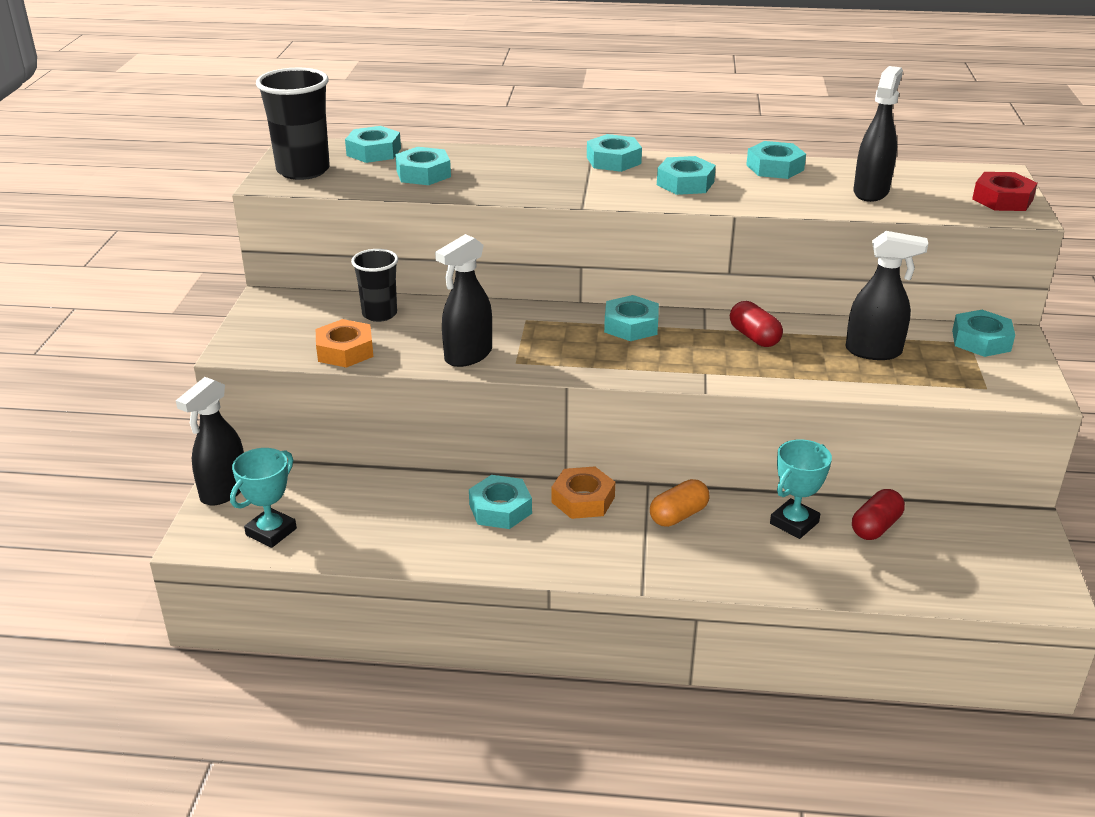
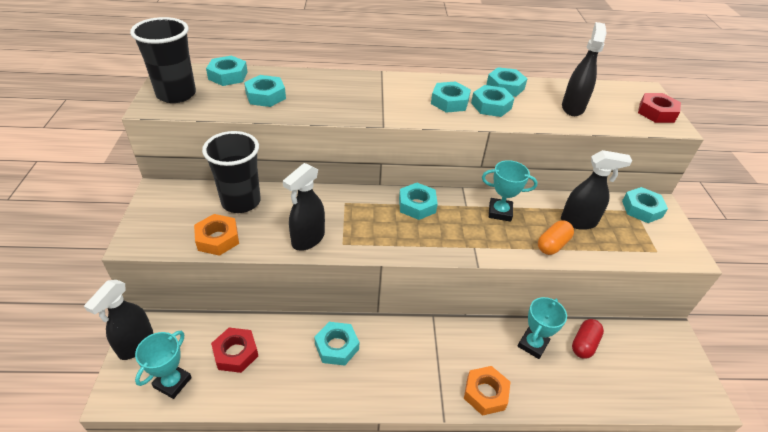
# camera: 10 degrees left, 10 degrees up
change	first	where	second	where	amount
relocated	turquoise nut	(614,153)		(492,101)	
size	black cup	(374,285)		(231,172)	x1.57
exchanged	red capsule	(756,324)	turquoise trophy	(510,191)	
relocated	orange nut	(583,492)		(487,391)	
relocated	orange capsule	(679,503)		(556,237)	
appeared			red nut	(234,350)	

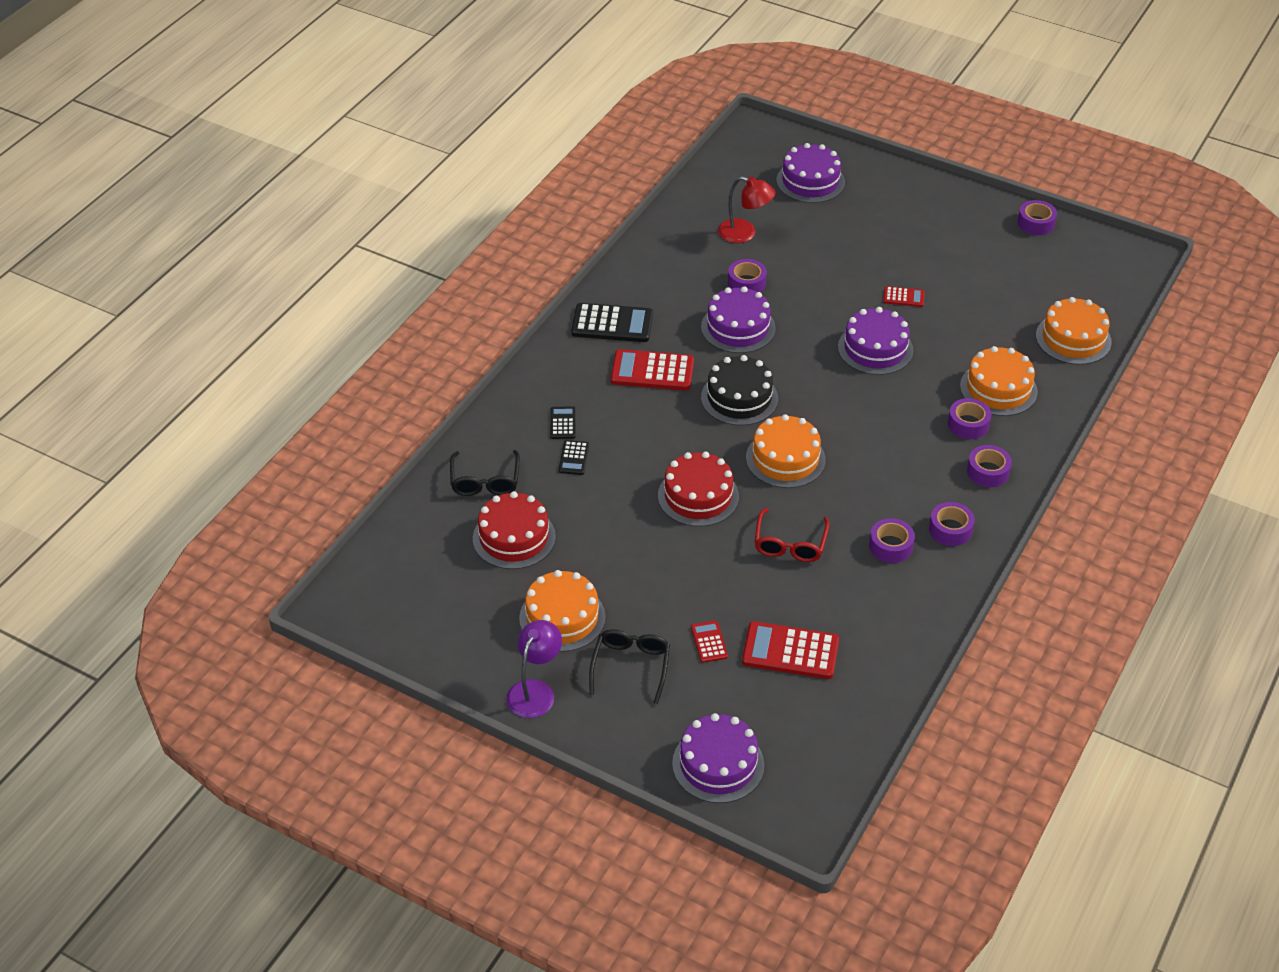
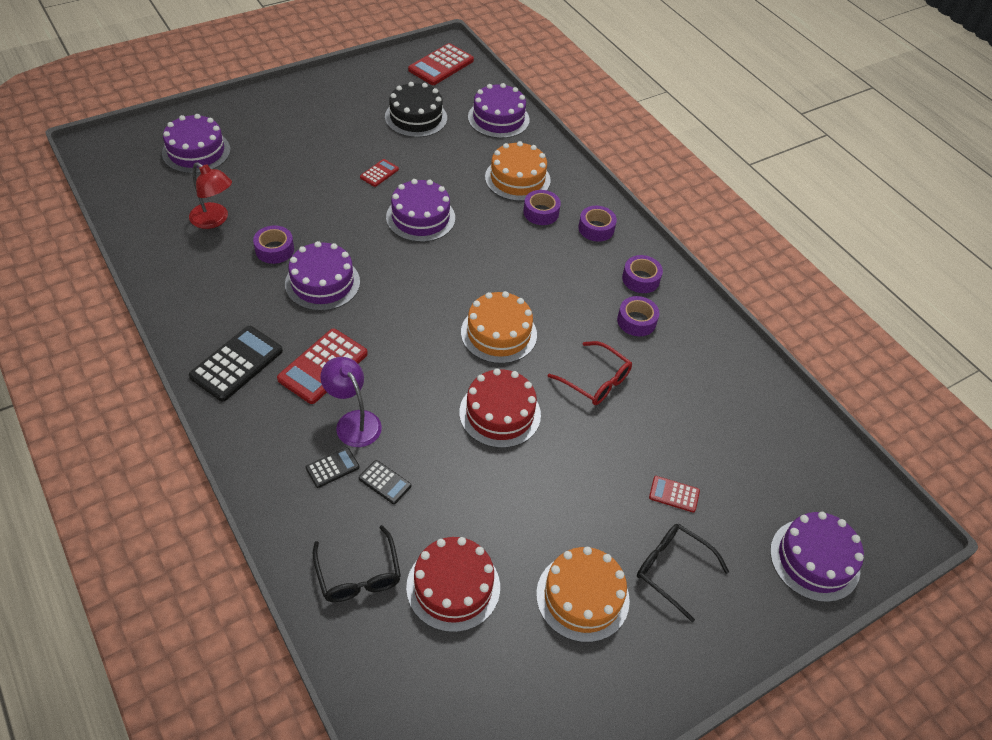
# camera: 65 degrees left, 5 degrees up
change	first	where	second	where	amount
spun	red lamp	(747,209)		(210,195)	75 degrees clockwise
missing	purple tape	(1037,217)			
colour	orange cake	(1074,331)	purple cake	(499,110)	
relocated	black cake	(739,390)		(416,109)	
spun	black calculator	(563,422)		(332,467)	120 degrees clockwise
spun	black glasses	(485,473)		(357,563)	45 degrees clockwise
relocated	purple lamp	(534,669)		(351,402)	
relocated	red calculator	(790,650)		(441,64)	

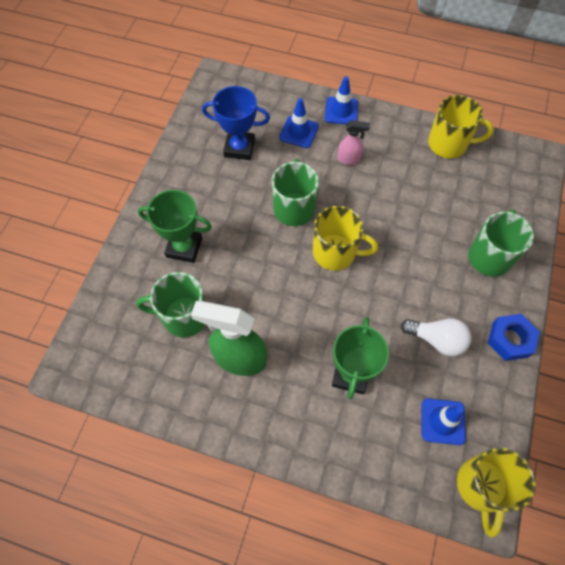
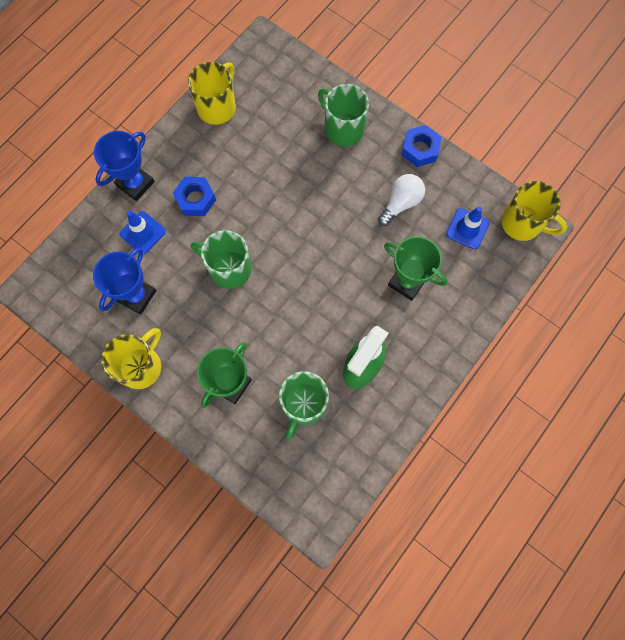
# camera: 70 degrees left, 10 degrees up
change	first	where	second	where	amount
exchanged	blue traffic cone	(342,100)	blue trophy	(124,166)	
exchanged	pink spray bottle	(353,142)	blue nut	(194,196)	
relocated	yellow mug	(345,238)		(131,358)	

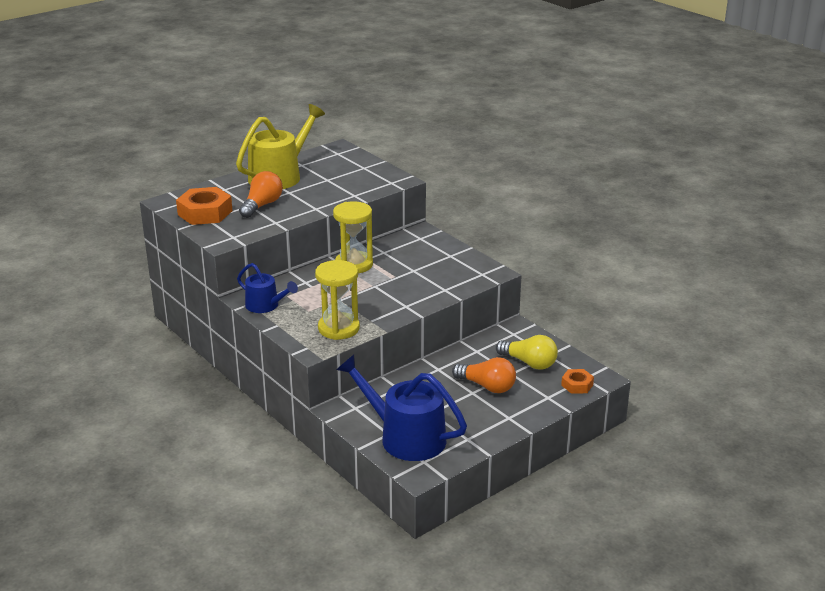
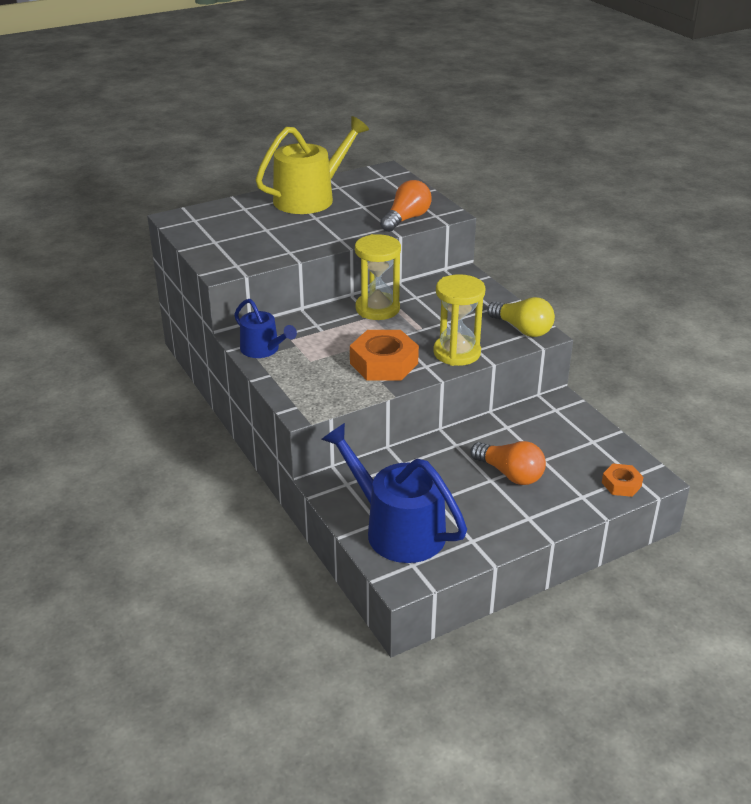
# camera: 10 degrees right, 5 degrees up
change	first	where	second	where	amount
relocated	orange light bulb	(261,194)		(406,206)	
relocated	orange nut	(204,206)		(384,355)	
relocated	yellow hourglass	(337,300)		(459,320)	
relocated	yellow light bulb	(527,352)		(521,317)	

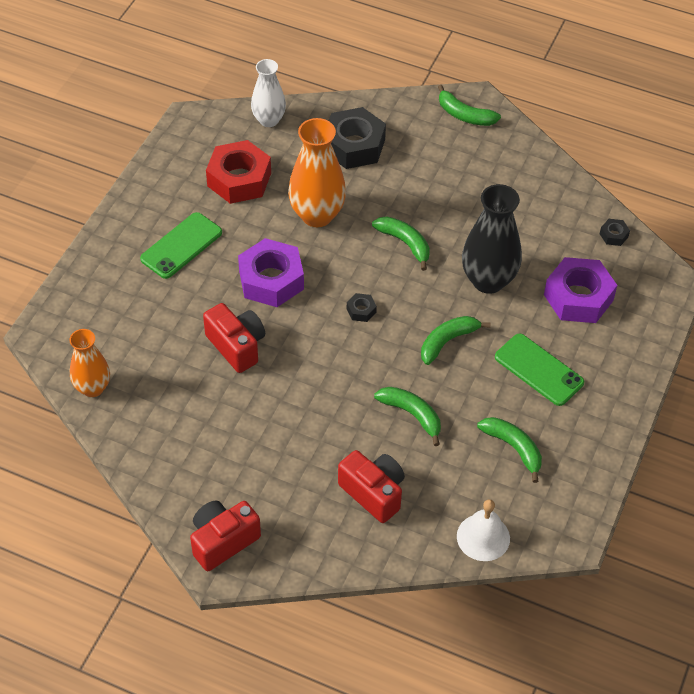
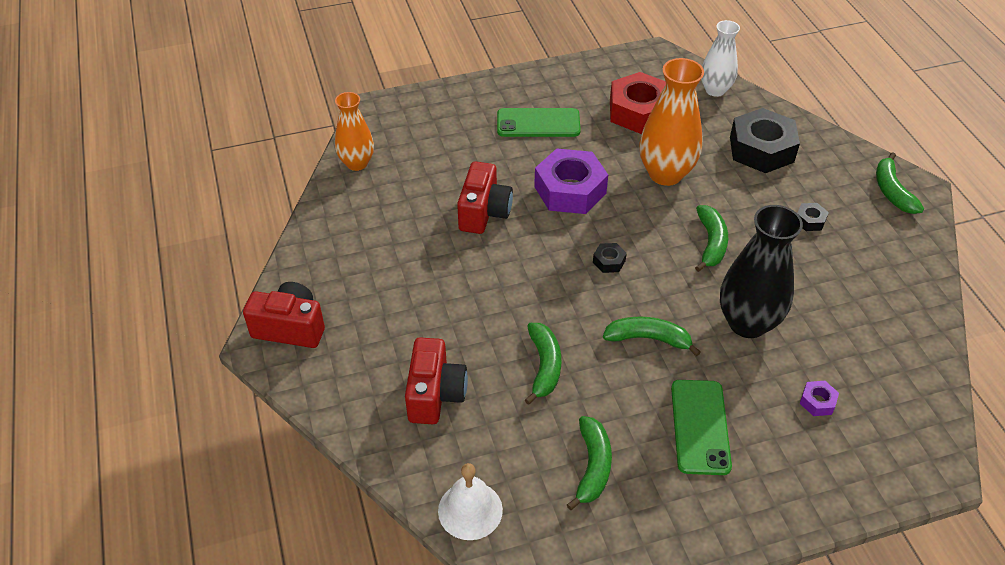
# camera: 50 degrees right, 5 degrees down
change	first	where	second	where	amount
relocated	black nut	(615,232)		(813,217)	
size	purple nut	(580,290)		(819,398)	x0.43

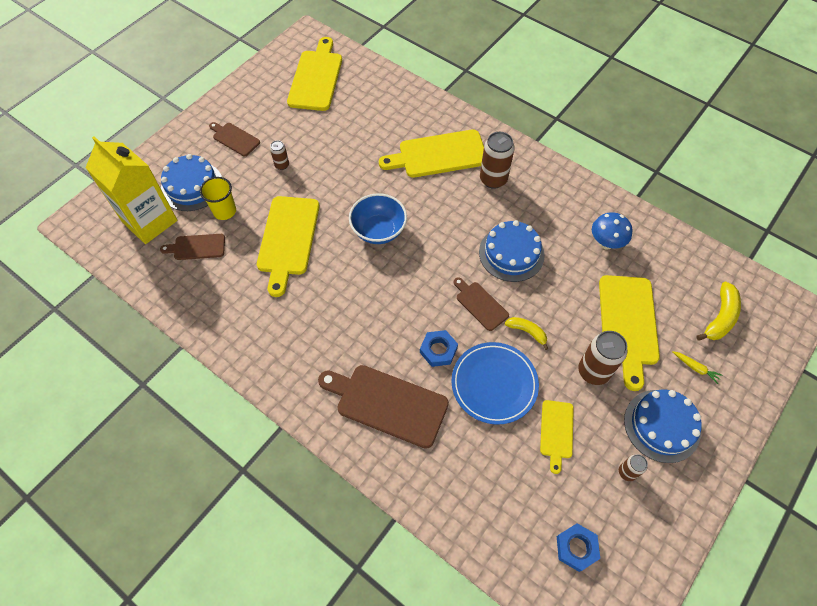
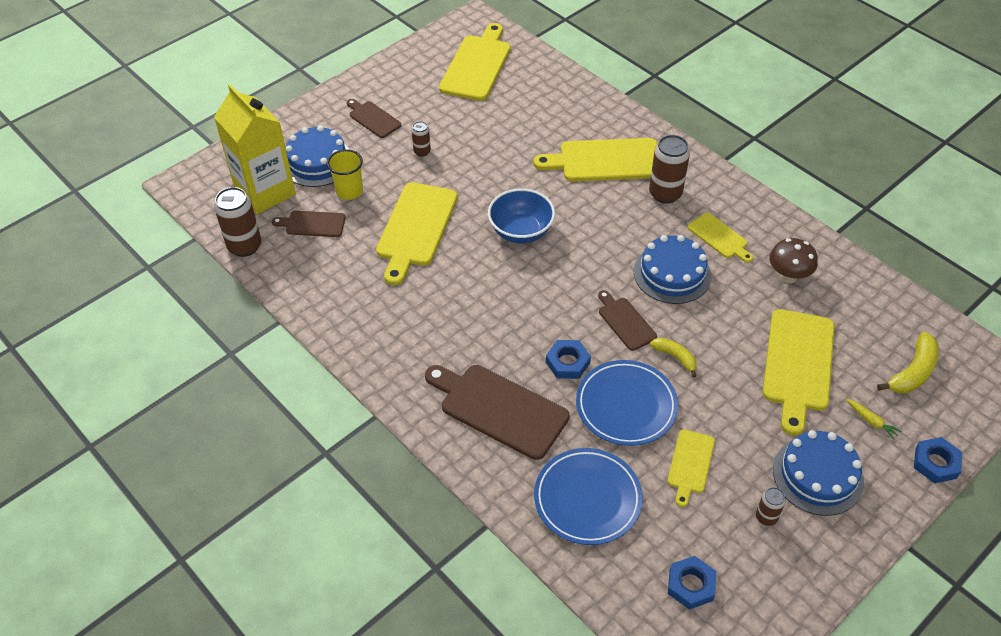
# camera: 10 degrees right, 10 degrees down
change	first	where	second	where	amount
colour	blue mushroom	(612,230)	brown mushroom	(794,260)	
relocated	brown can	(603,358)		(237,222)	
appeared			yellow cutting board	(720,238)	
appeared			blue nut	(938,460)	
appeared			blue plate	(588,496)	

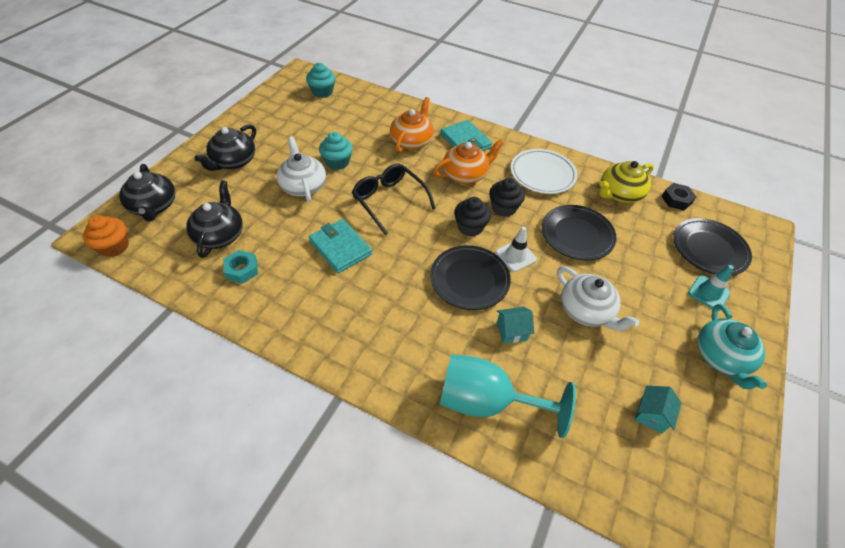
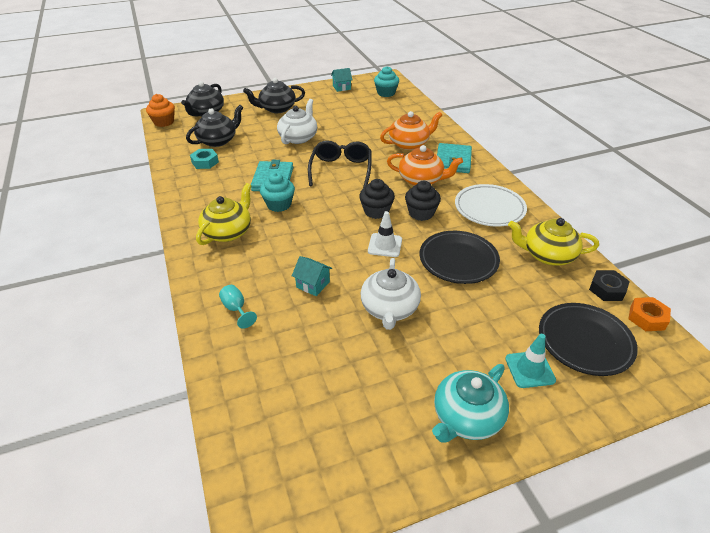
# camera: 45 degrees right, 10 degrees down
change	first	where	second	where	amount
relocated	turquoise cupcake	(336,151)		(277,192)	
missing	black plate	(470,277)			
size	turquoise goblet	(508,396)		(238,307)	x0.42
relocated	turquoise house	(658,409)		(341,80)	
appeared			yellow teapot	(224,214)	
appeared			orange nut	(650,314)	

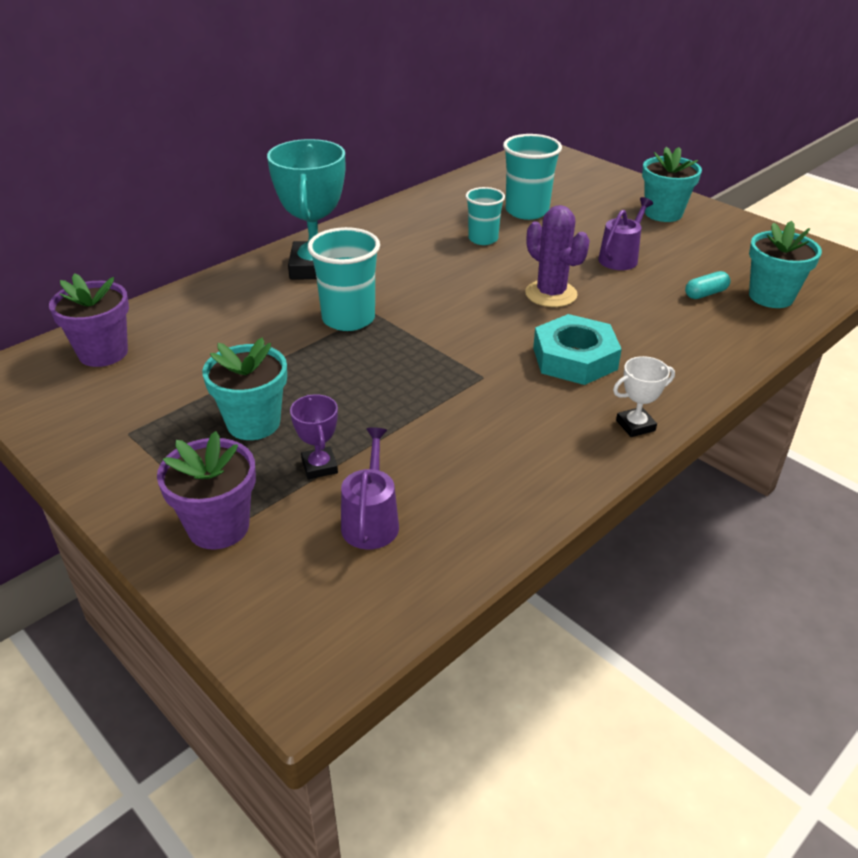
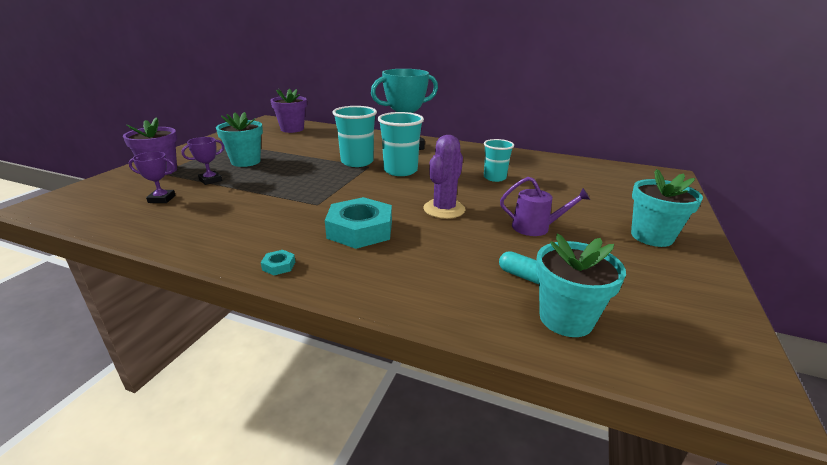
# camera: 65 degrees right, 10 degrees down
change	first	where	second	where	amount
relocated	turquoise cup	(532,177)		(401,144)	
exchanged	white trophy	(644,396)	turquoise nut	(278,263)	
exchanged	purple watering can	(370,489)	purple trophy	(152,177)	

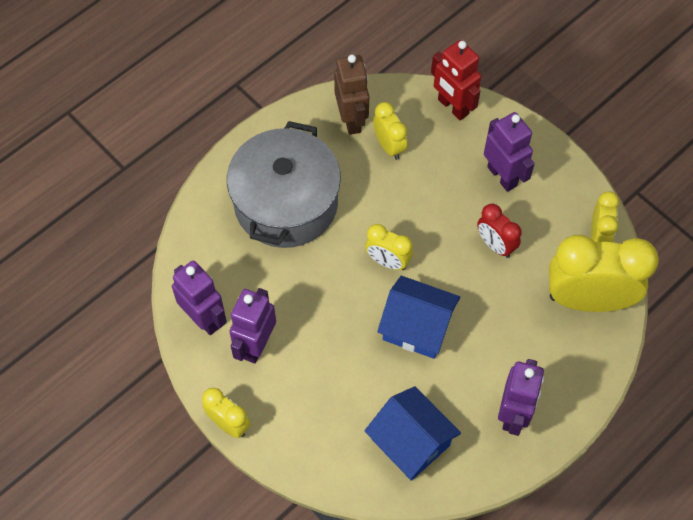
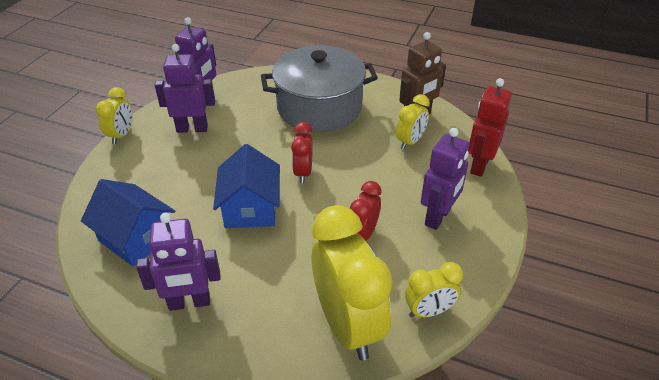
# camera: 65 degrees right, 20 degrees down
change	first	where	second	where	amount
colour	yellow clock	(389,247)	red clock	(302,152)	
spun	blue house	(412,433)		(128,223)	75 degrees counterclockwise

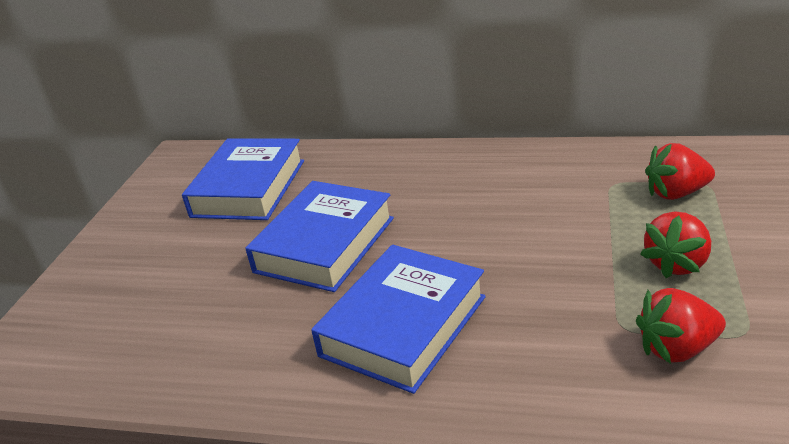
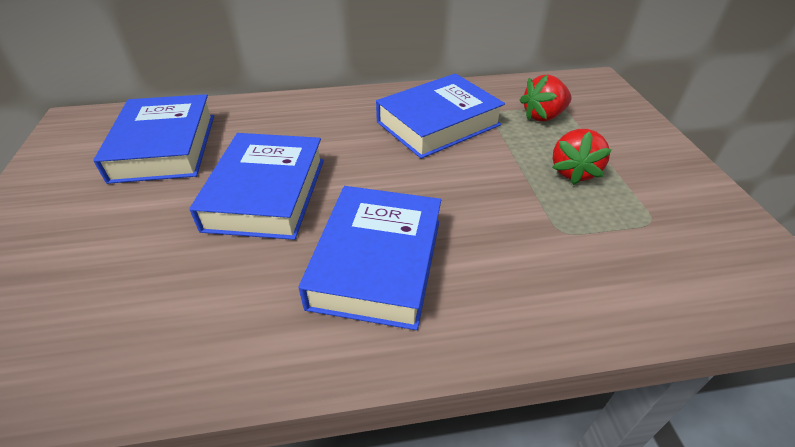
# camera: 25 degrees left, 10 degrees up
change	first	where	second	where	amount
missing	red strawberry	(681,326)			
appeared			blue book	(440,116)	

